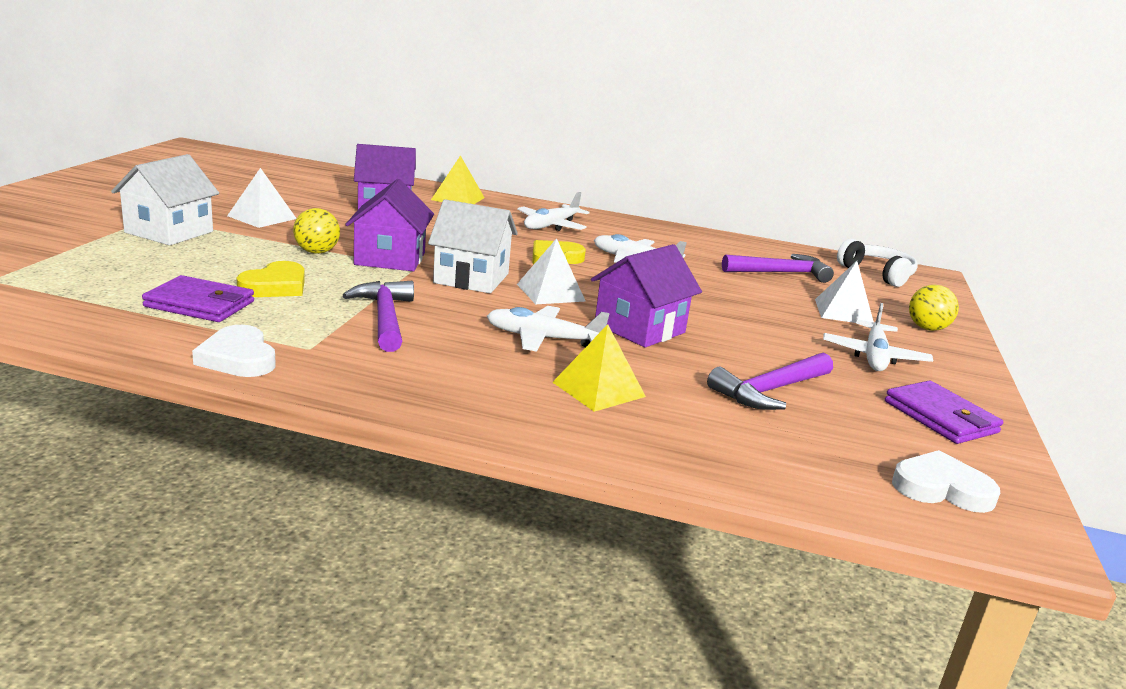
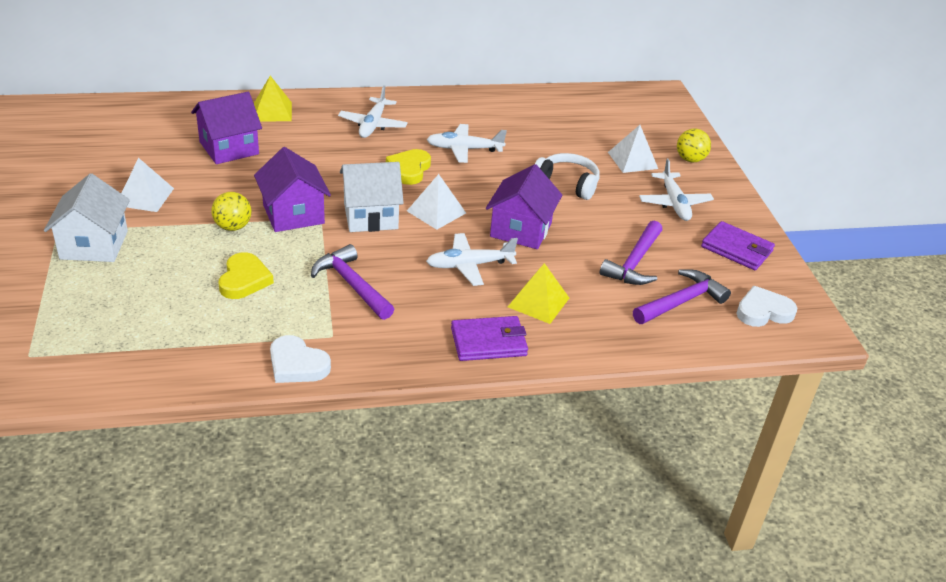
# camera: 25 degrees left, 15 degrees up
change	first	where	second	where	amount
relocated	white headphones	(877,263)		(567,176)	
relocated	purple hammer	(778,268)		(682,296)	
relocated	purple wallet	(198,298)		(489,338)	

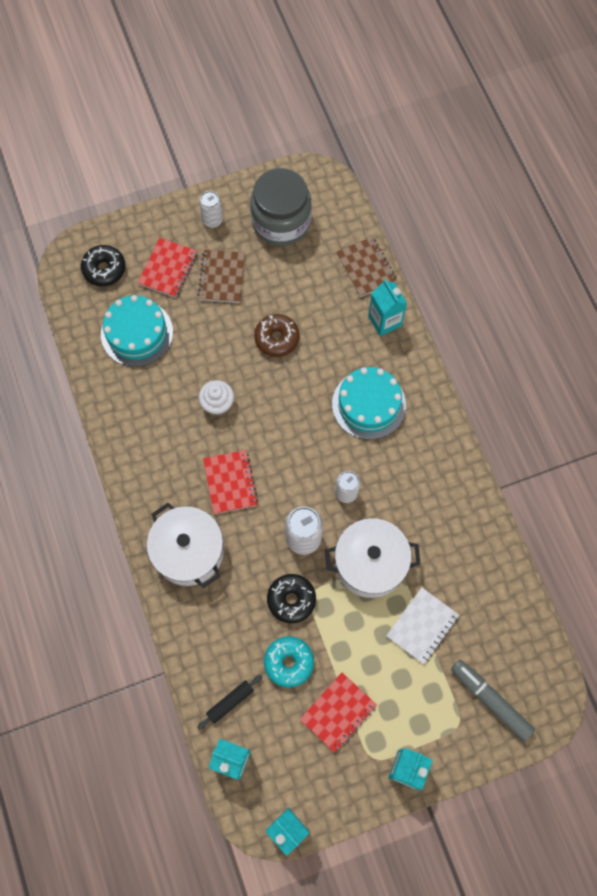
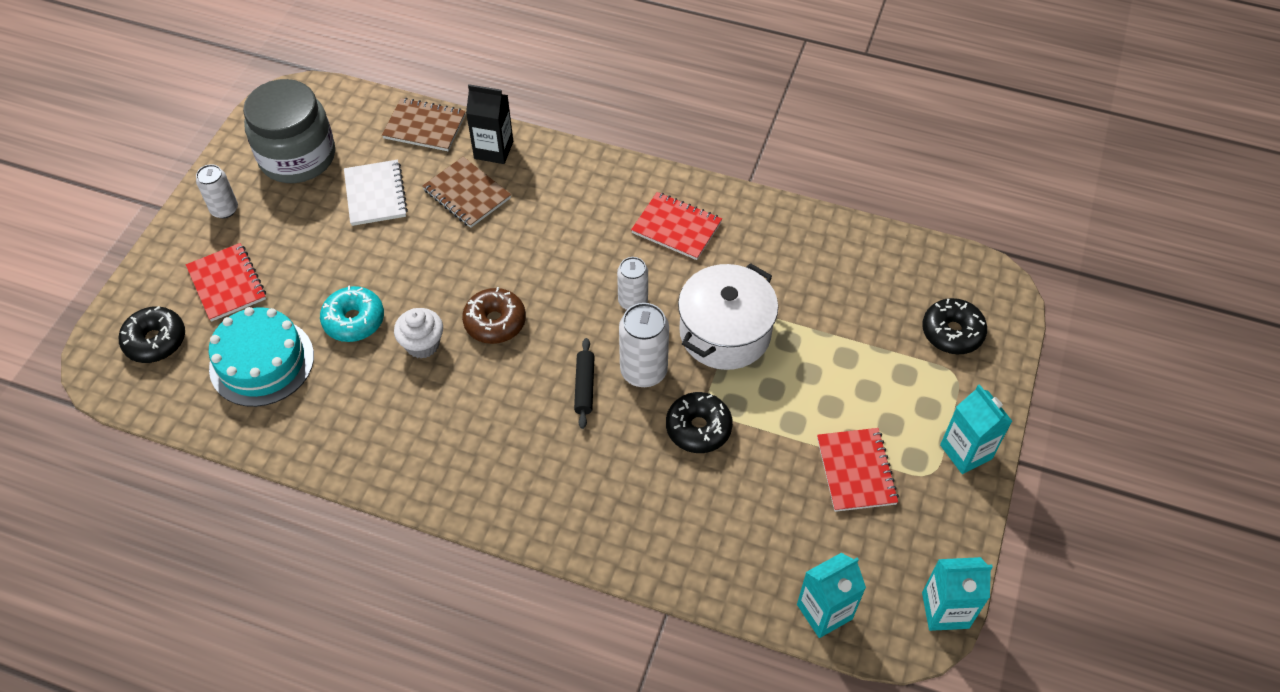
# camera: 50 degrees left, 15 degrees down
change	first	where	second	where	amount
relocated	brown notebook	(221,276)		(466,192)	
colour	turquoise carton	(387,307)	black carton	(489,124)	
relocated	brown donut	(277,335)		(494,315)	
missing	turquoise cake	(369,403)			
relocated	red notebook	(230,482)		(676,226)	
missing	white pot	(185,545)			
relocated	white notebook	(422,626)		(376,193)	
relocated	turquoise donut	(289,662)		(352,314)	
exchanged	grey marker	(493,701)	black donut	(954,326)	
relocated	black rolling pin	(229,702)		(584,383)	

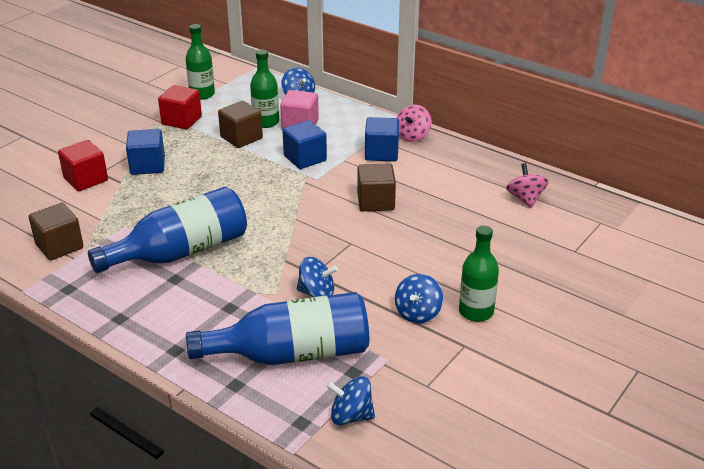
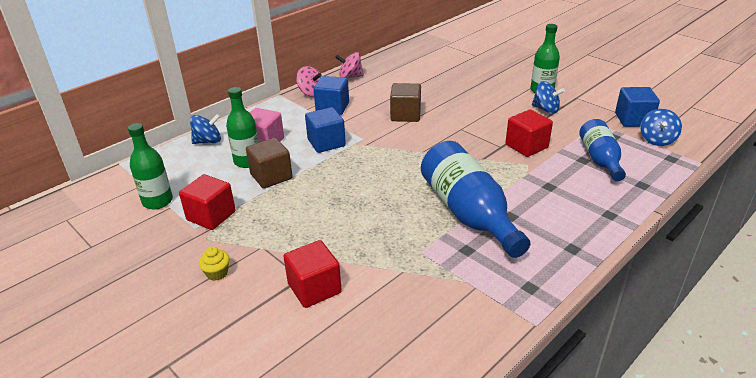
# camera: 80 degrees left, 0 degrees up
change	first	where	second	where	amount
relocated	blue cube	(145,152)		(637,107)	
relocated	pink spinning top	(527,185)		(349,65)	
missing	brown cube	(56,232)			
exchanged	blue spinning top	(317,277)	red cube	(529,133)	
size	blue bottle	(277,328)		(602,150)	x0.61
appeared			yellow cupcake	(214,263)	

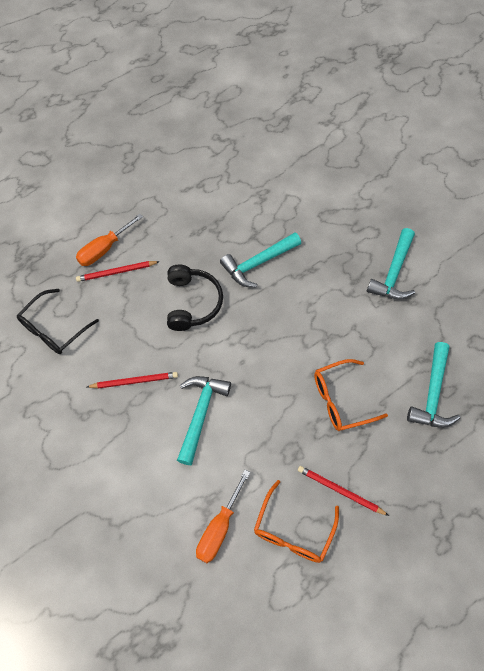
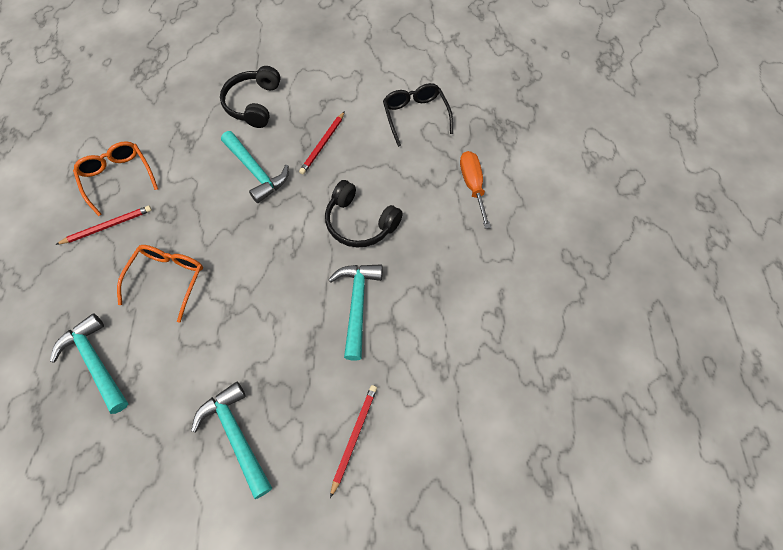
# camera: 125 degrees right, 0 degrees up
change	first	where	second	where	amount
relocated	red pencil	(118,271)		(353,441)	
missing	orange screwdriver	(223,516)			
appeared			black headphones	(250,97)	

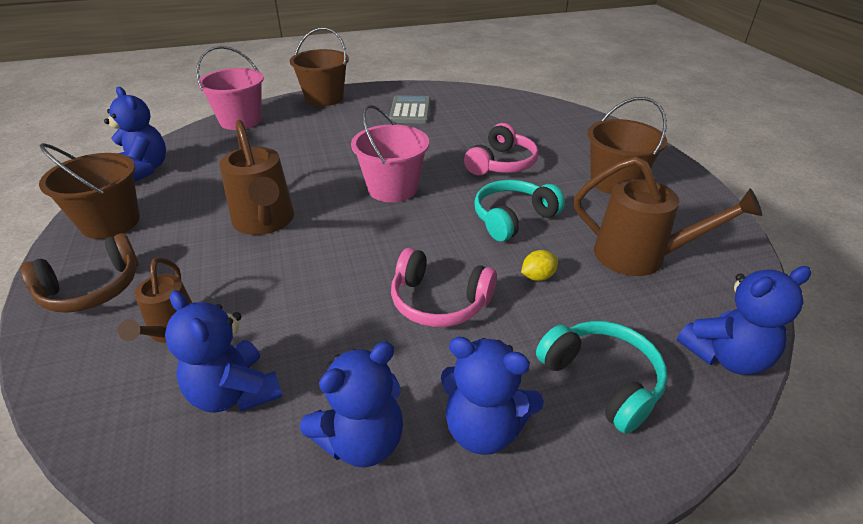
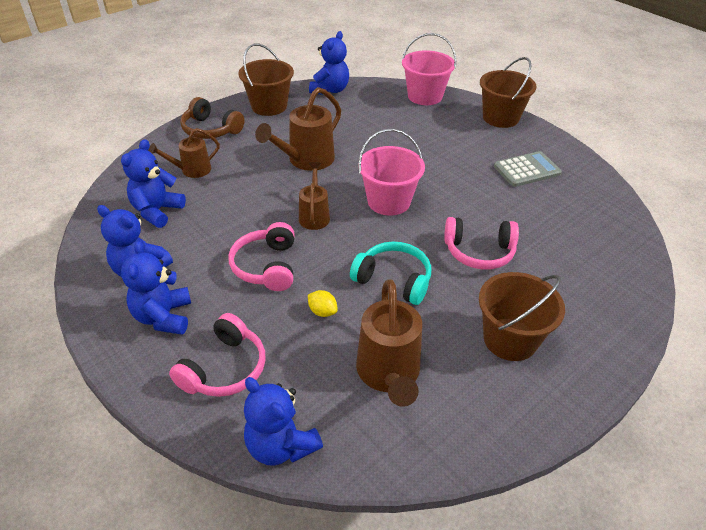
# camera: 65 degrees right, 5 degrees up
change	first	where	second	where	amount
colour	turquoise headphones	(602,377)	pink headphones	(217,355)	
appeared			brown watering can	(314,196)	

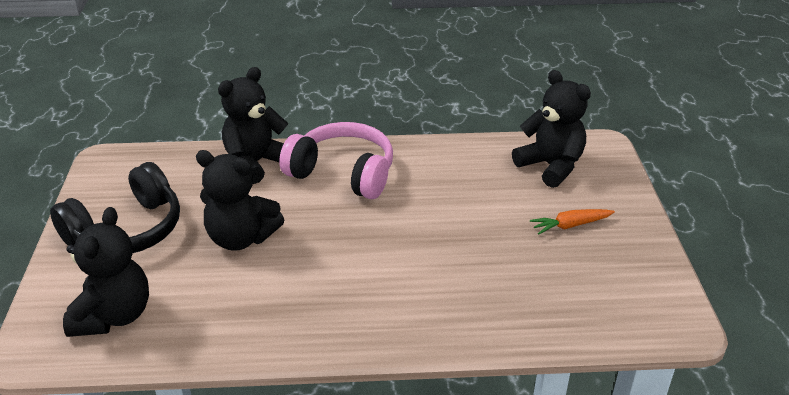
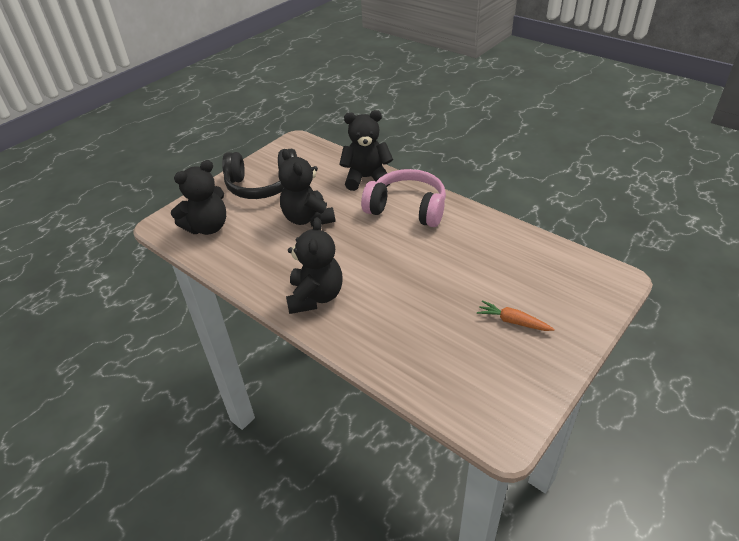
# camera: 45 degrees right, 5 degrees up
change	first	where	second	where	amount
relocated	black teddy bear	(551,129)		(314,265)	
spun	pink headphones	(336,160)		(403,198)	45 degrees counterclockwise

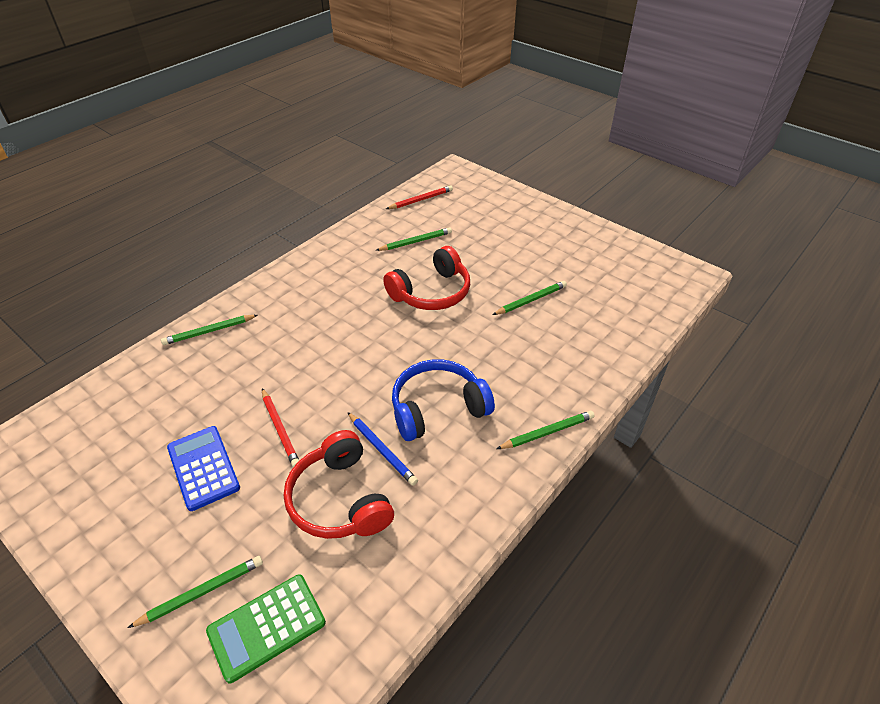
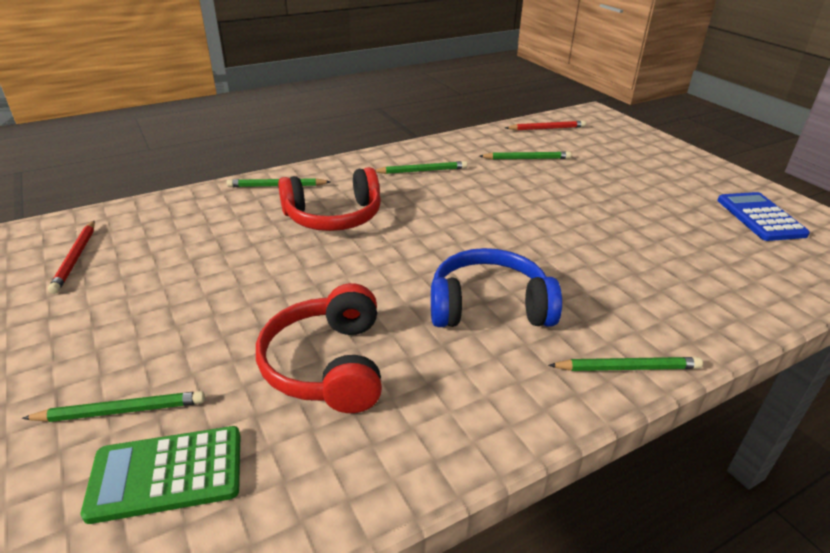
# camera: 20 degrees right, 10 degrees down
change	first	where	second	where	amount
relocated	red headphones	(426,278)		(329,199)	
relocated	green pencil	(530,298)		(421,167)	
relocated	red pencil	(280,427)		(71,257)	
missing	blue pencil	(382,449)			
relocated	blue calculator	(203,468)		(763,216)	

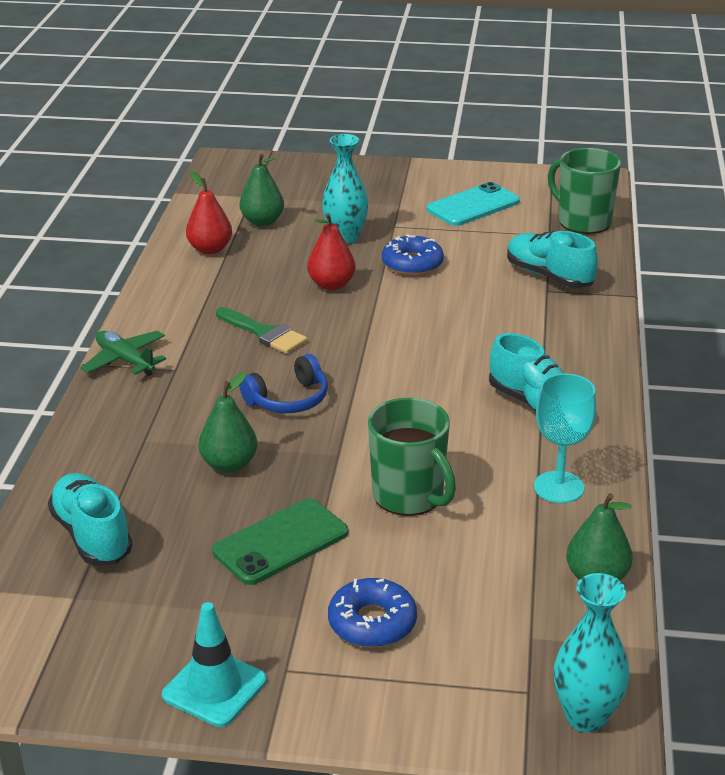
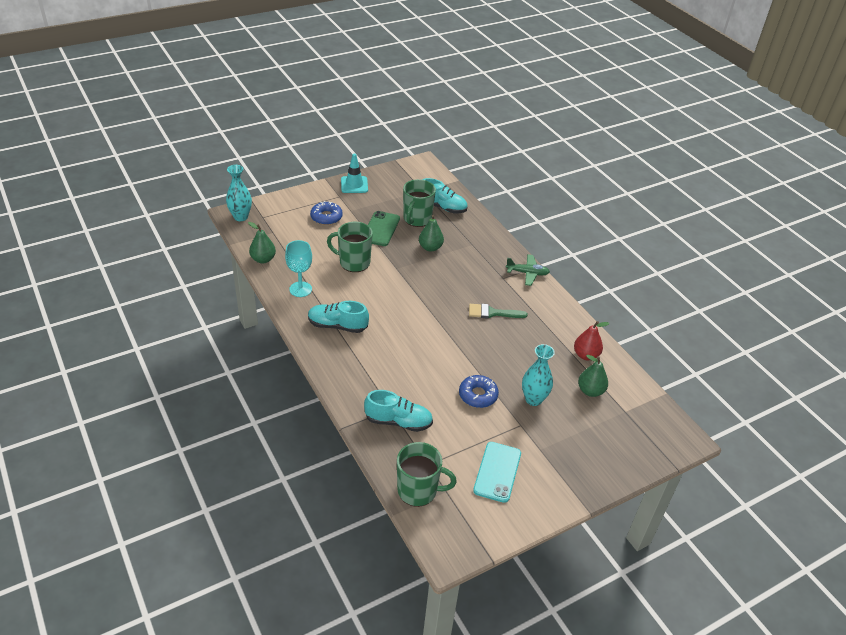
# camera: 140 degrees right, 10 degrees up
change	first	where	second	where	amount
missing	red pear	(331,251)			
missing	blue headphones	(283,383)			
appeared			green mug	(419,203)	

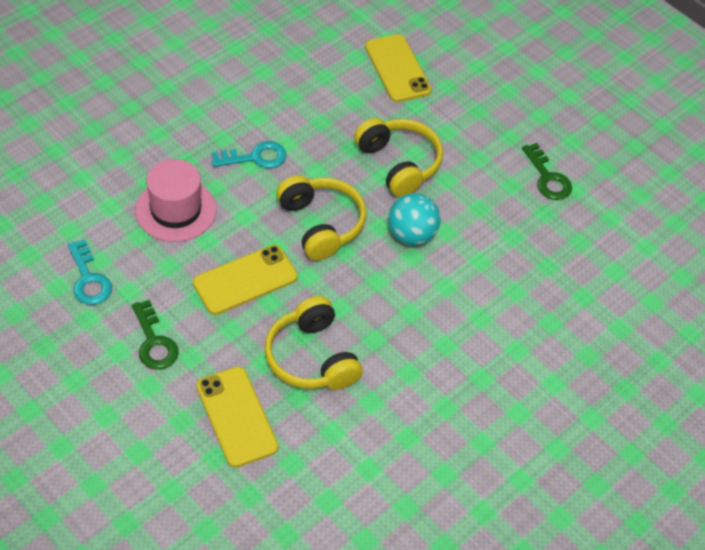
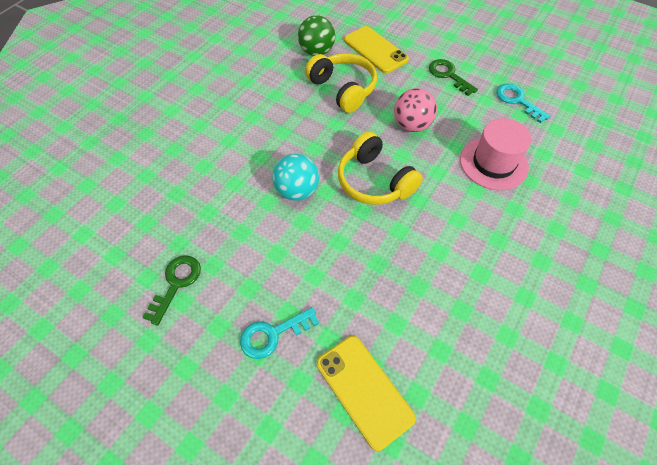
# camera: 170 degrees right, 5 degrees up
change	first	where	second	where	amount
missing	yellow headphones	(398,157)			
relocated	turquoise key	(249,154)		(279,333)	
spun	green key	(547,171)		(171,290)	60 degrees clockwise
exchanged	yellow phone	(245,280)	pink ball	(415,110)	
appeared			green ball	(316,35)	

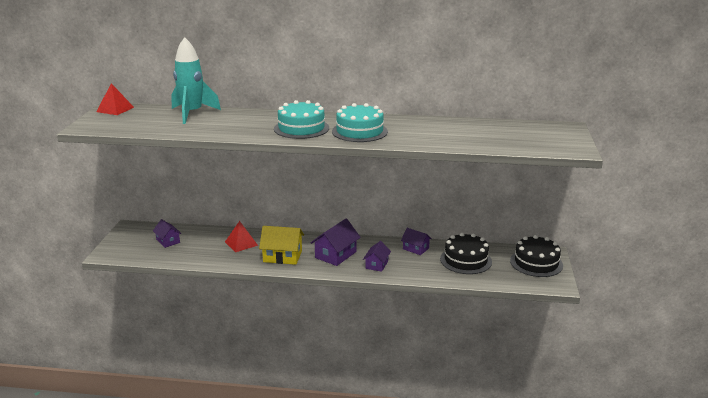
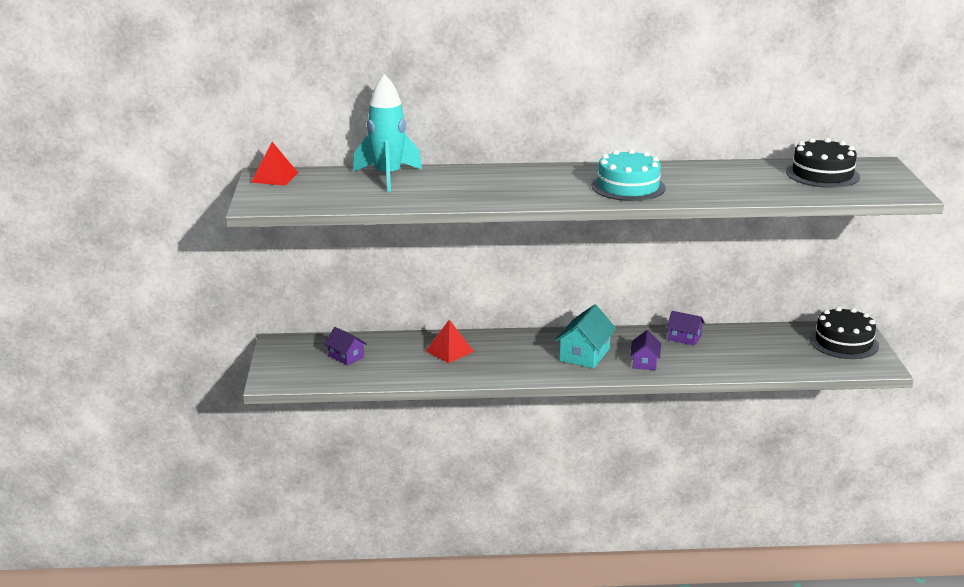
# camera: 10 degrees left, 0 degrees up
change	first	where	second	where	amount
missing	turquoise cake	(301,119)			
colour	purple house	(336,242)	turquoise house	(585,336)	
missing	yellow house	(281,245)			
relocated	black cake	(466,253)		(823,163)	

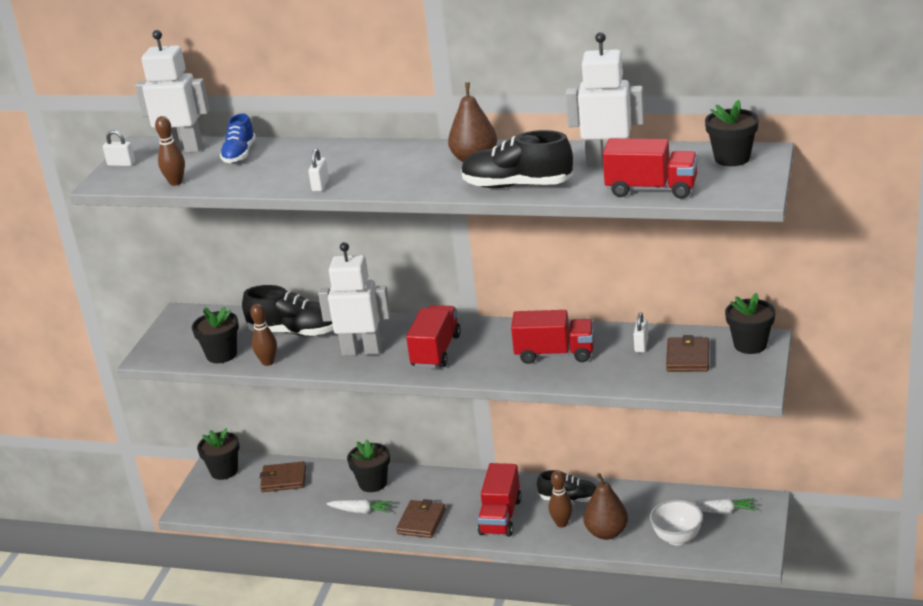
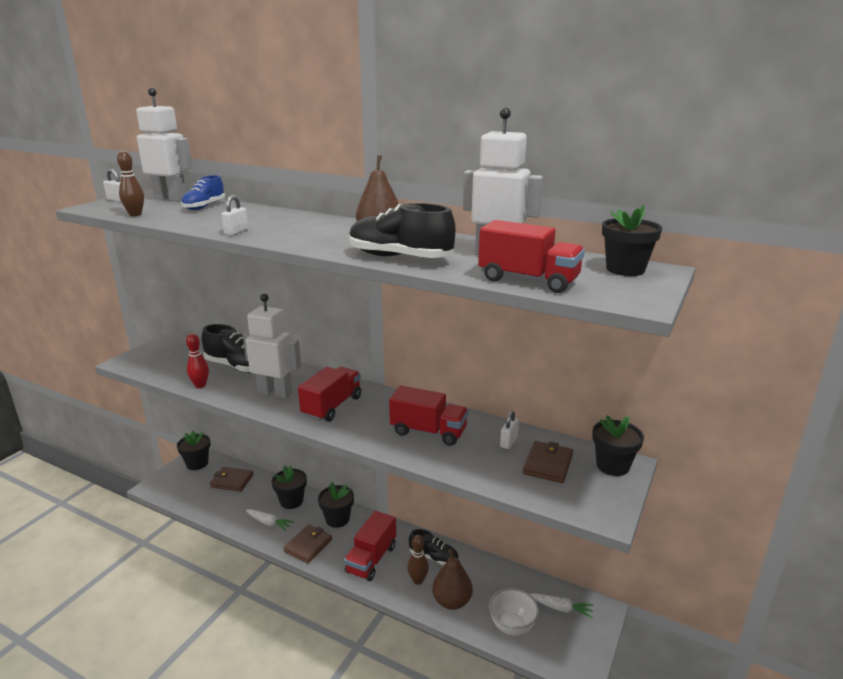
# camera: 10 degrees right, 5 degrees down
change	first	where	second	where	amount
colour	brown bowling pin	(263,335)	red bowling pin	(197,361)	
relocated	black flower pot	(215,335)		(336,505)	

